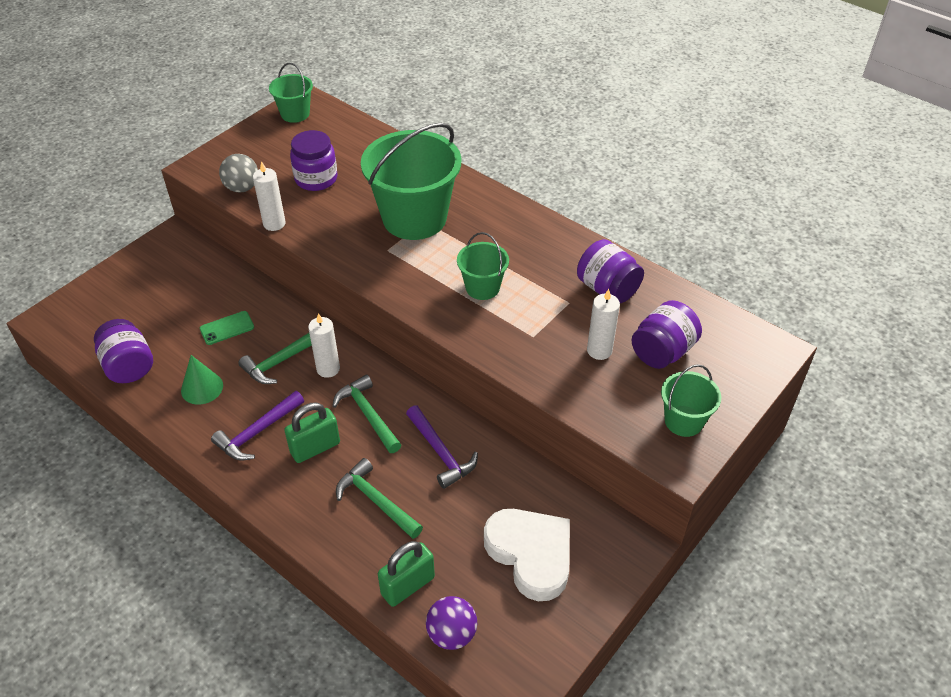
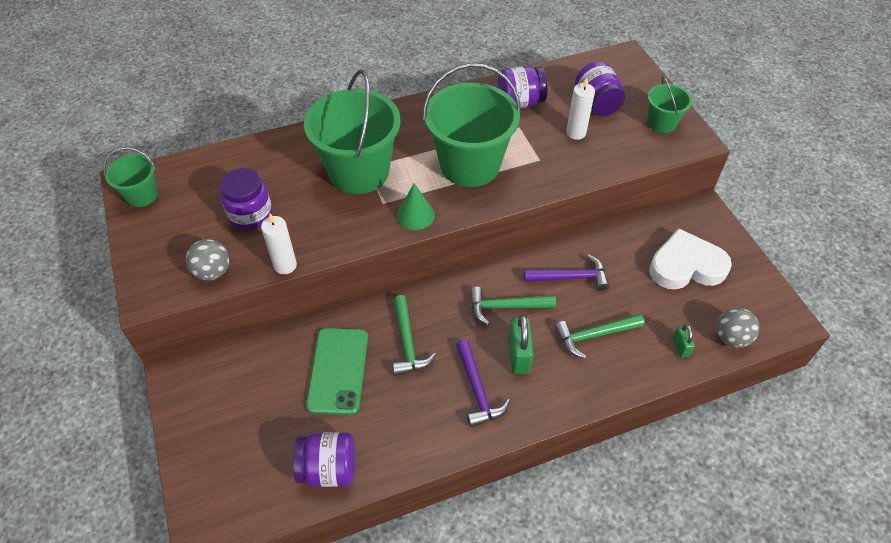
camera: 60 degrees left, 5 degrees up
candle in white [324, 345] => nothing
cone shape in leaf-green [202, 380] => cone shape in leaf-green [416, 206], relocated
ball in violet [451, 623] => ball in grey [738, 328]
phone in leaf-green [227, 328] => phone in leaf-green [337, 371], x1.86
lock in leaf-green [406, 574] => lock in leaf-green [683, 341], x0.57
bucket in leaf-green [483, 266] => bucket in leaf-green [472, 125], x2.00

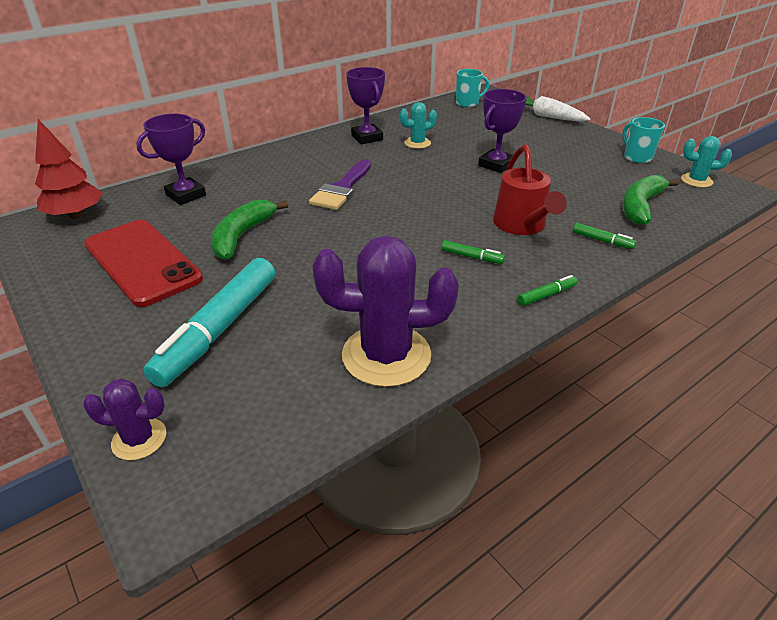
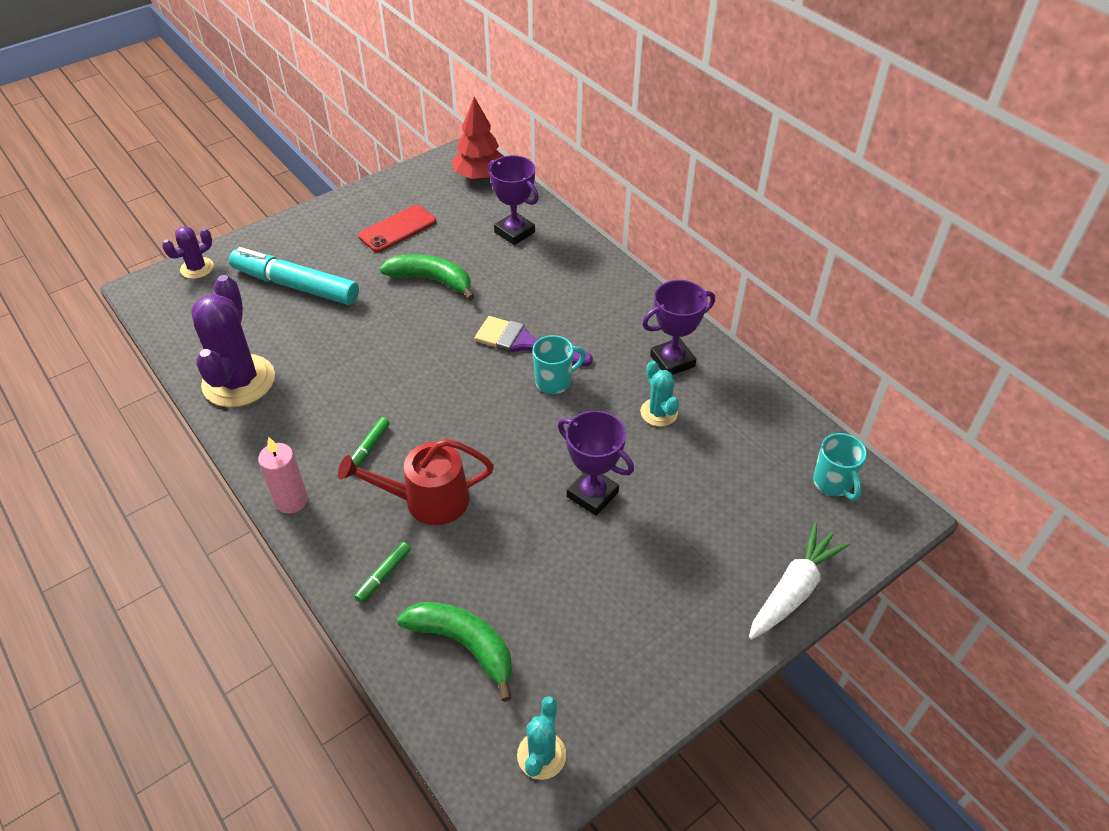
camera: 90 degrees right, 10 degrees up
mug in teal [643, 140] => mug in teal [559, 364], relocated
marker in leaf-green [547, 290] => candle in pink [283, 475]
saguaro cactus in violet [124, 419] => saguaro cactus in violet [188, 252], 45 degrees clockwise
phone in red [143, 263] => phone in red [397, 228], x0.62

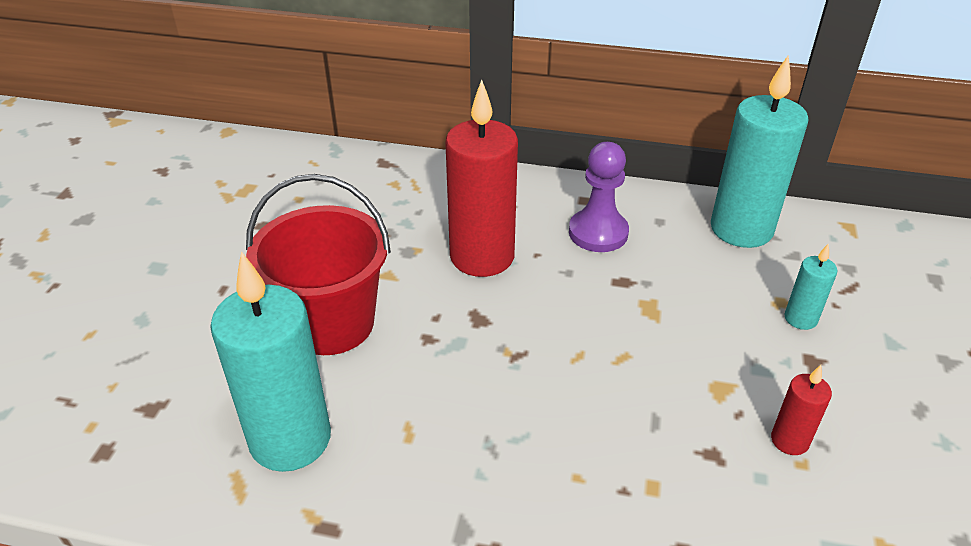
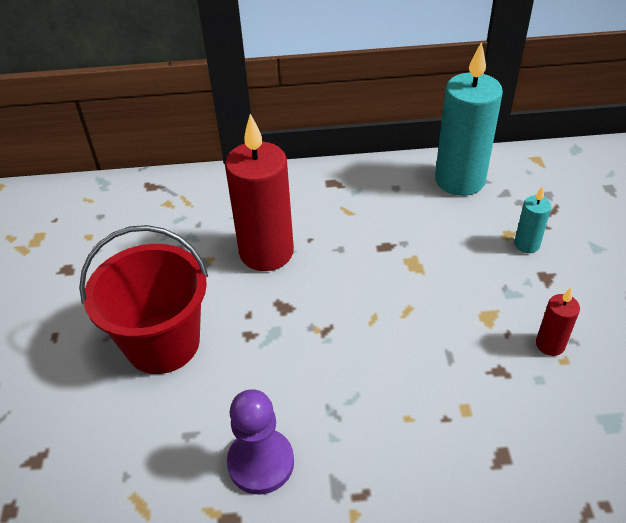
camera: 15 degrees left, 5 degrees up
candle in teal [270, 361] => nothing
chess pawn in violet [599, 197] => chess pawn in violet [260, 441], relocated

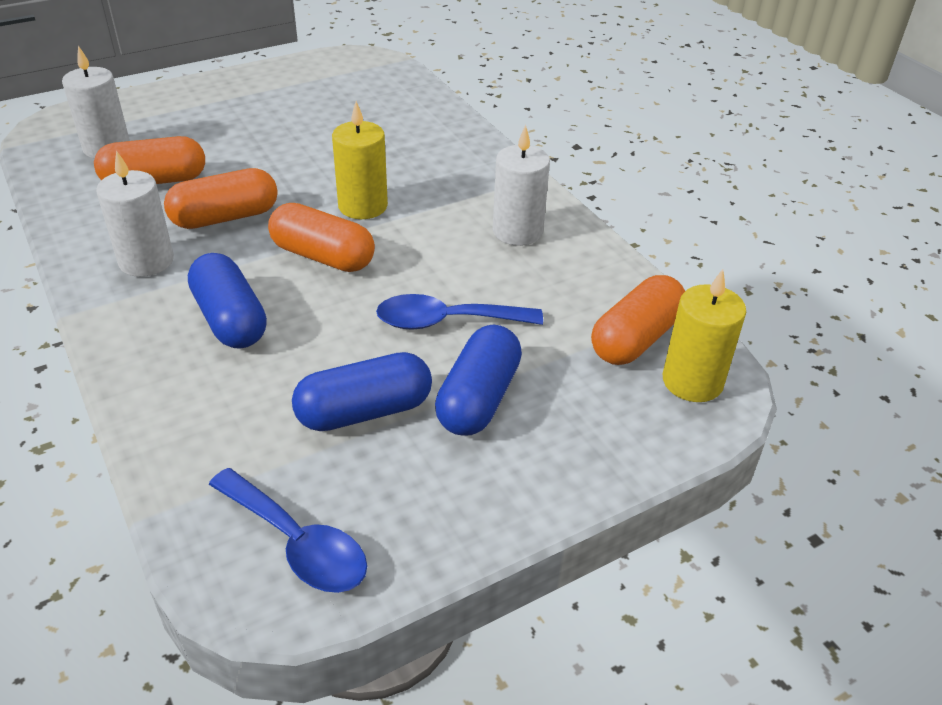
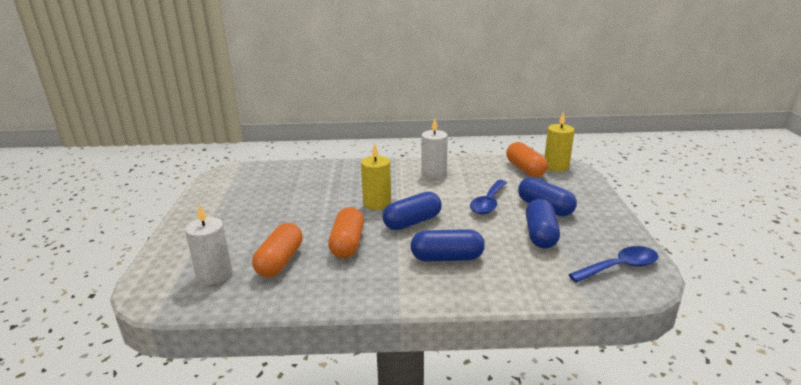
camera: 60 degrees left, 15 degrees down
candle in white [135, 213] => nothing
pill in orange-coloured [321, 237] => pill in royal blue [412, 211]

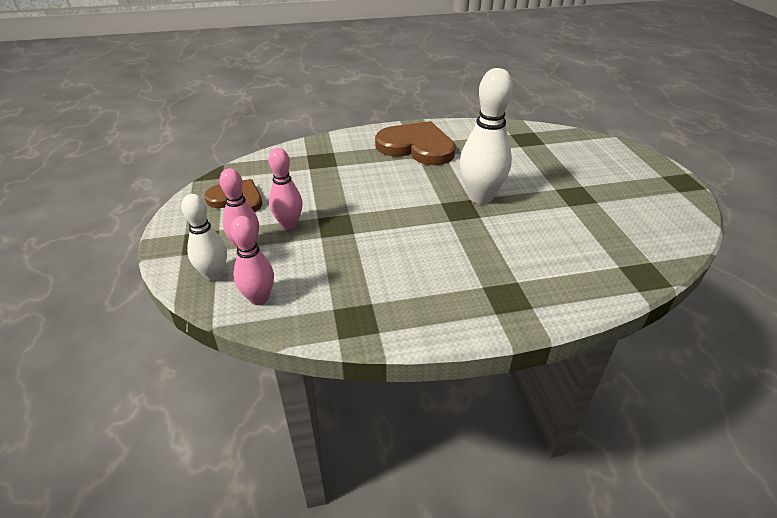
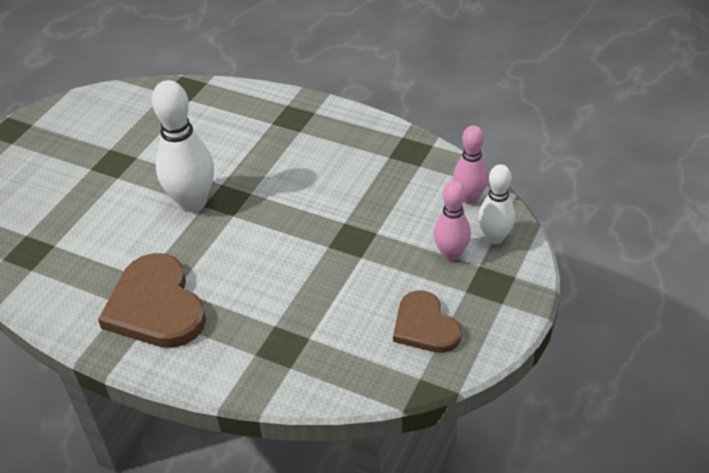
camera: 140 degrees left, 5 degrees up
tenpin in pink [285, 189] => nothing

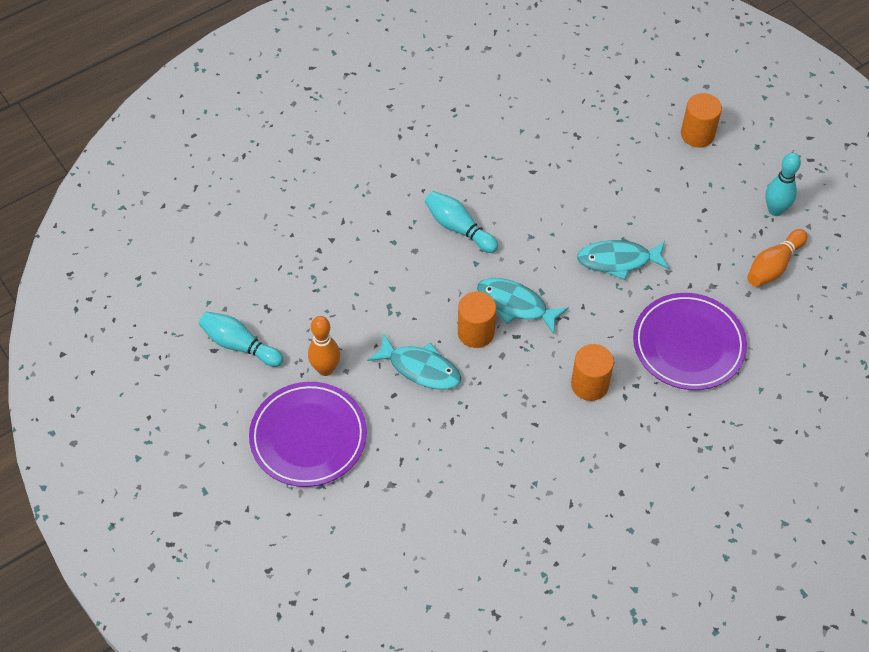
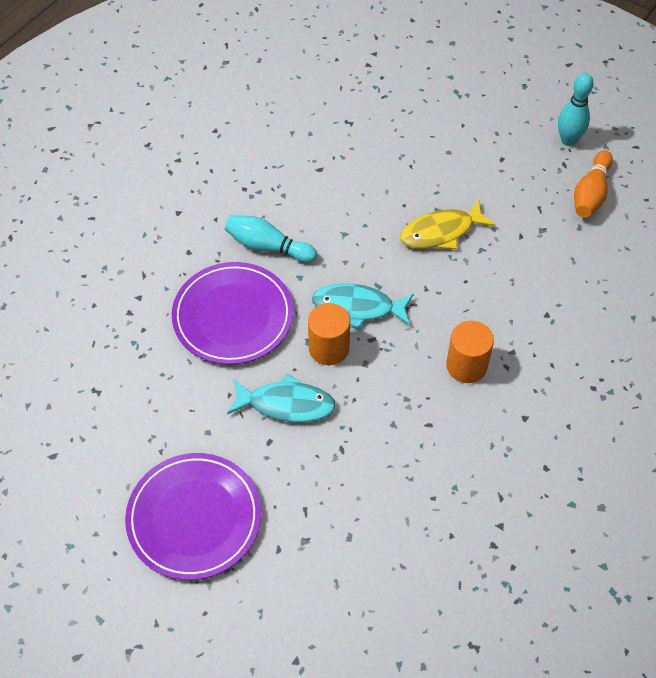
camera: 20 degrees left, 0 degrees up
tenpin in teal [241, 339] => nothing
tenpin in orange-coloured [324, 346] => nothing
solid cylinder in orange-coloured [701, 120] => nothing
flat dish in violet [690, 341] => flat dish in violet [232, 313], relocated
fish in teal [623, 260] => fish in yellow [447, 224]

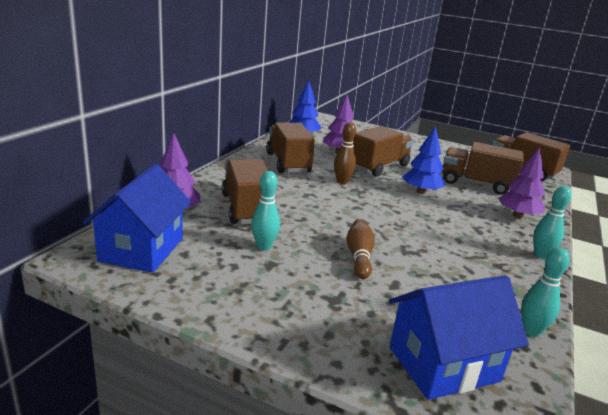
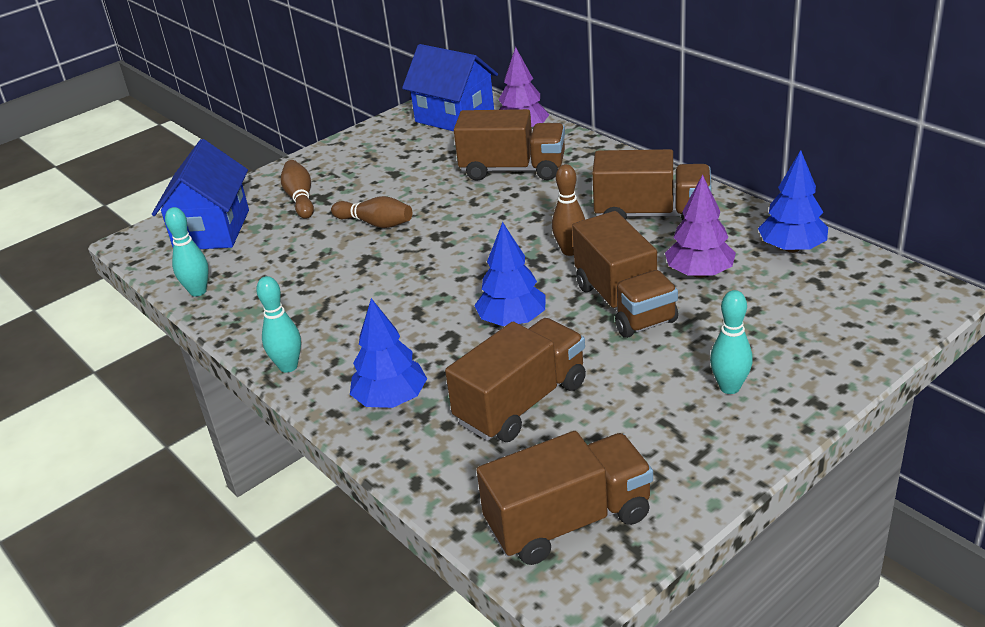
camera: 120 degrees right, 10 degrees up
nothing => tenpin in brown [297, 189]
tenpin in teal [265, 210] => tenpin in teal [731, 342], relocated
fir tree in violet [521, 182] => fir tree in royal blue [388, 353]

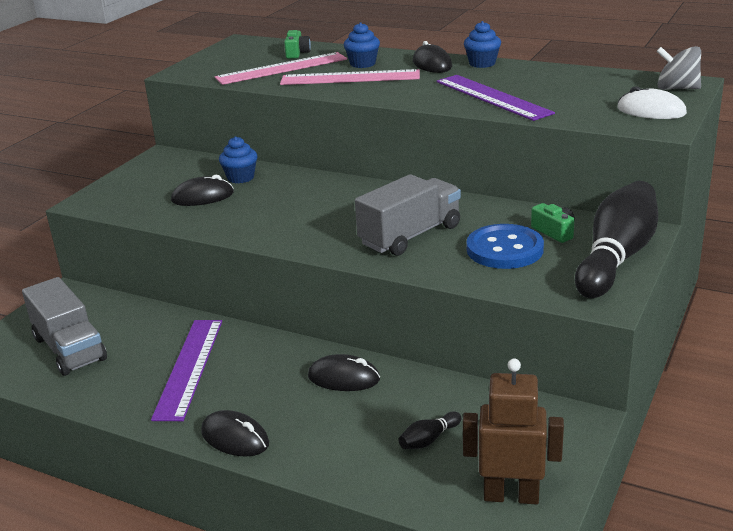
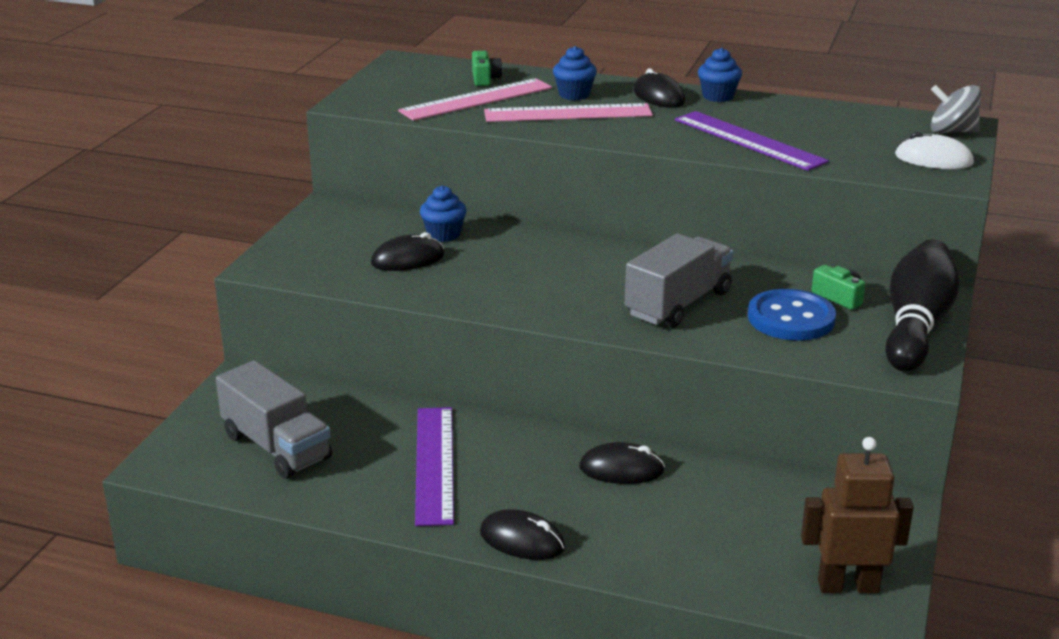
camera: 10 degrees left, 0 degrees up
tenpin in black [429, 430] => nothing

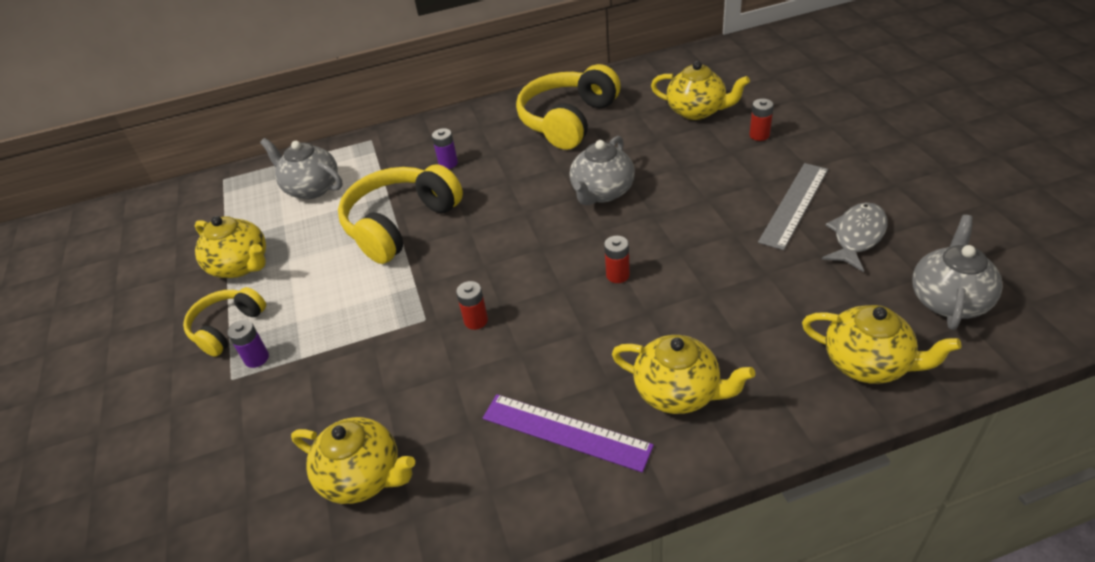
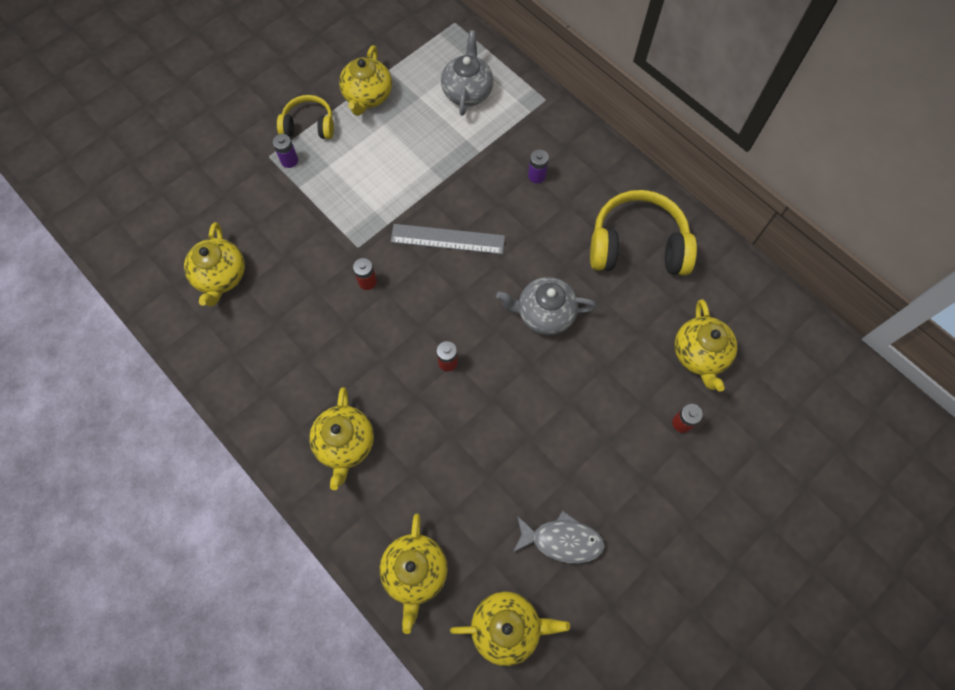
camera: 60 degrees right, 25 degrees up
over-ear headphones in yellow [400, 214] => nothing
ruler in violet [568, 433] => nothing
ruler in grey [793, 206] => ruler in grey [447, 239], relocated
tea pot in grey [957, 272] => tea pot in yellow [510, 628]

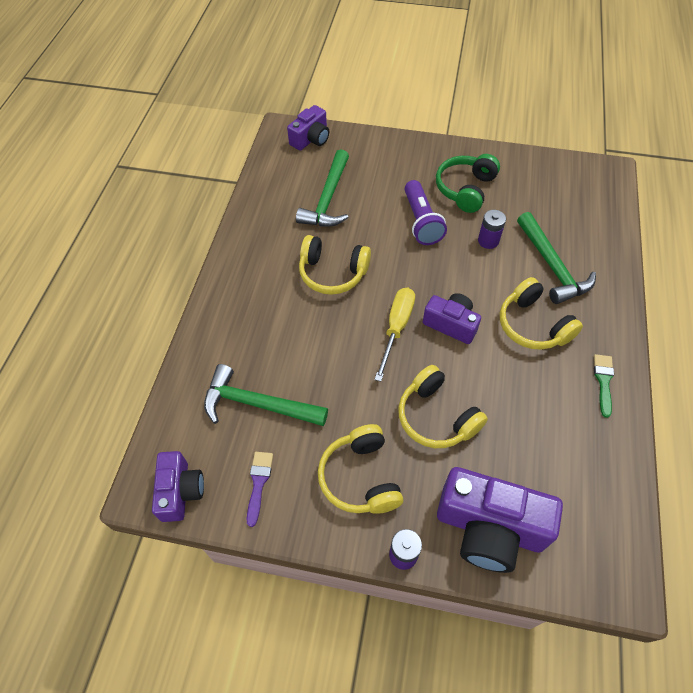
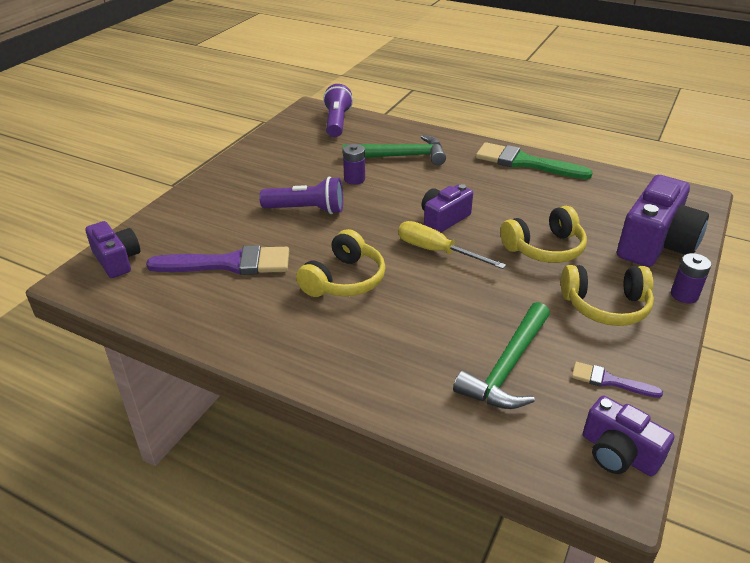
camera: 75 degrees left, 20 degrees down
over-ear headphones in leaf-green [468, 183] => nothing
over-ear headphones in yellow [541, 313] => nothing
nothing => torch in violet [338, 110]
hammer in leaf-green [322, 188] => paintbrush in violet [217, 260]
photo camera in violet [178, 486] => photo camera in violet [628, 436], 150 degrees counterclockwise
paintbrush in leaf-green [604, 386] => paintbrush in leaf-green [534, 160], x1.97

